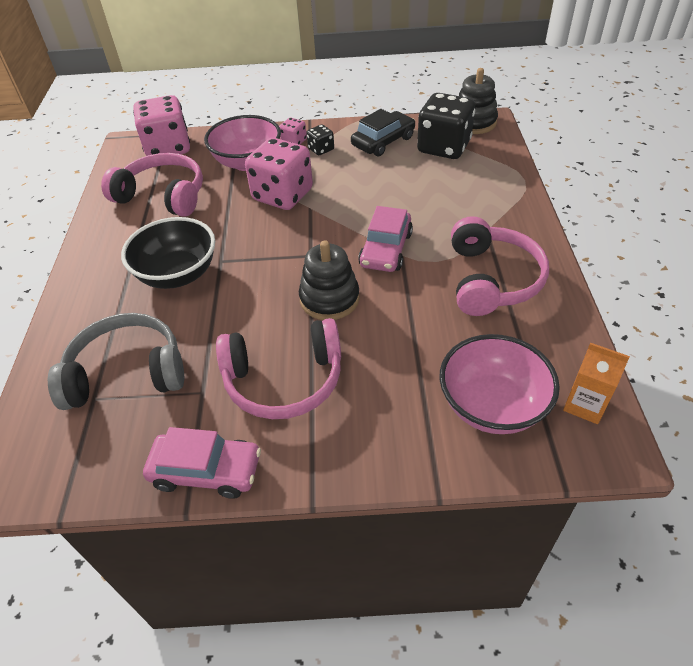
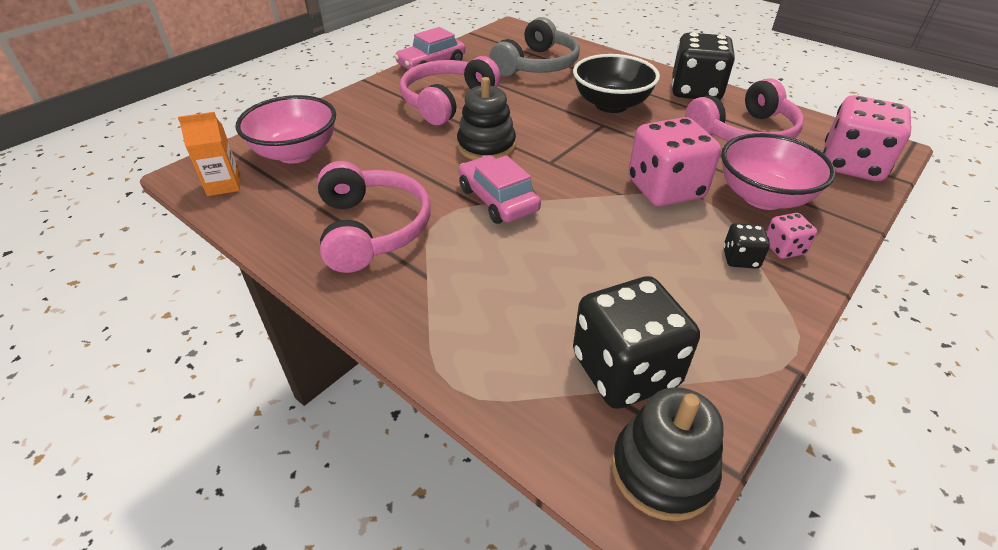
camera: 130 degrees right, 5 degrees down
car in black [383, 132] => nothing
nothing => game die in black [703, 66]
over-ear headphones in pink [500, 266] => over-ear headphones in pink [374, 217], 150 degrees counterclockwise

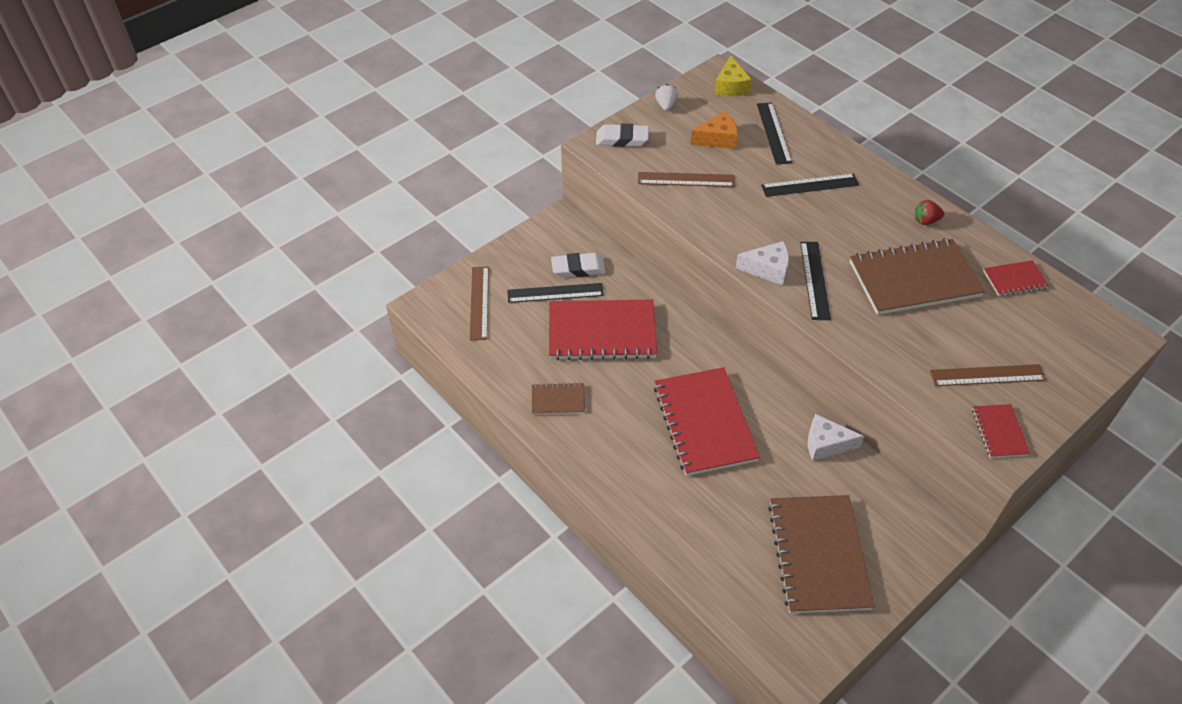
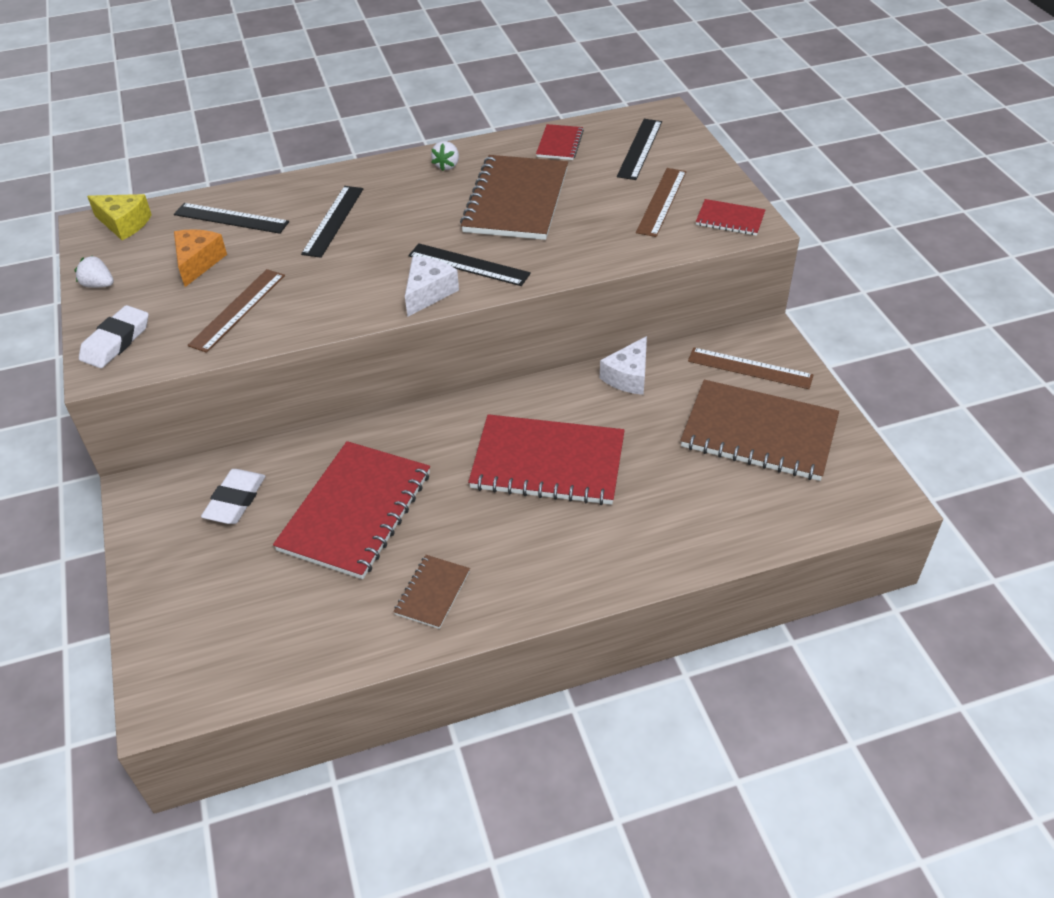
camera: 65 degrees left, 5 degrees down
ruler in brown [479, 303] => ruler in brown [751, 368], relocated
ruler in black [555, 293] => ruler in black [639, 149], relocated
berry in red [929, 212] => berry in white [445, 156]

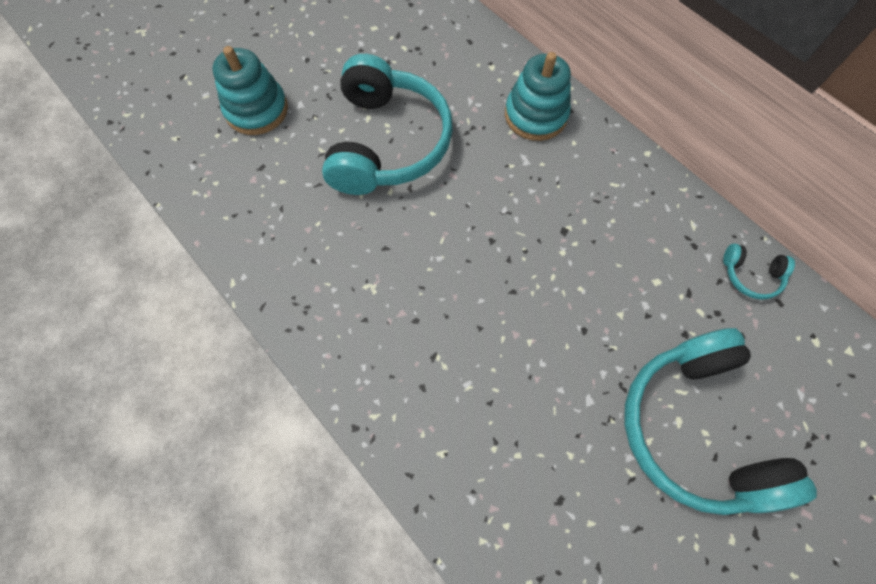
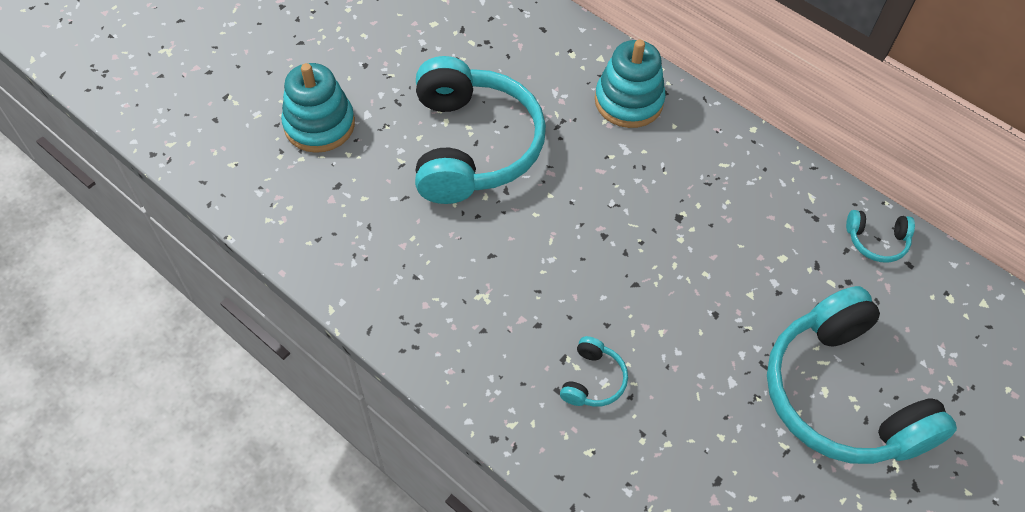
camera: 10 degrees left, 10 degrees down
nothing => over-ear headphones in teal [594, 371]

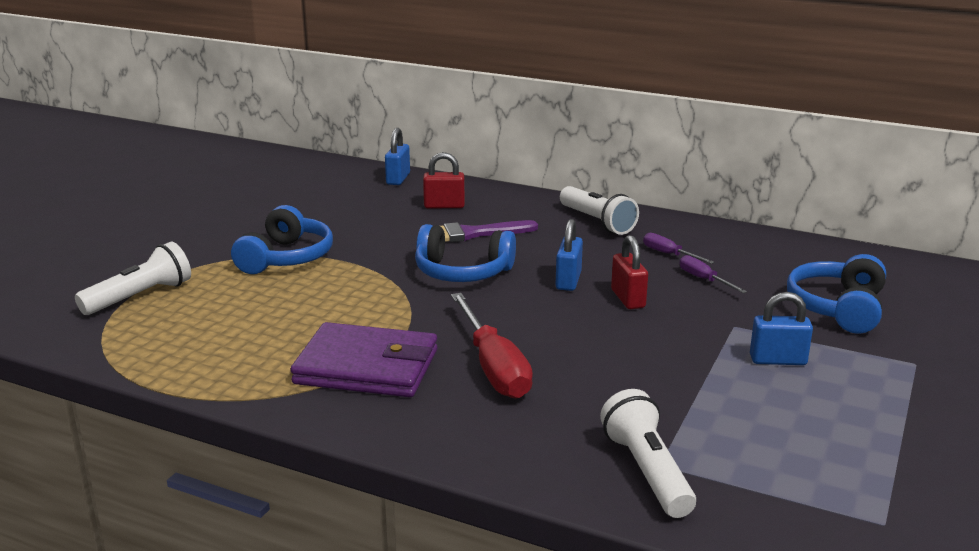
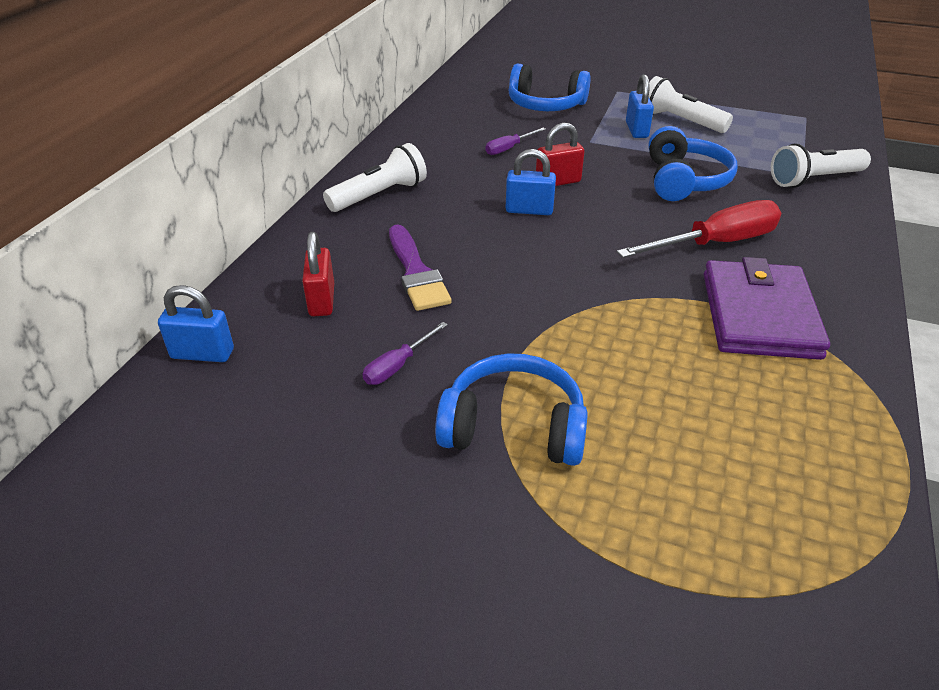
camera: 95 degrees left, 15 degrees up
torch in white [133, 278] => torch in white [691, 104], relocated
over-ear headphones in royal blue [465, 253] => over-ear headphones in royal blue [693, 163], relocated
hand screwdriver in violet [679, 248] => hand screwdriver in violet [405, 353], relocated

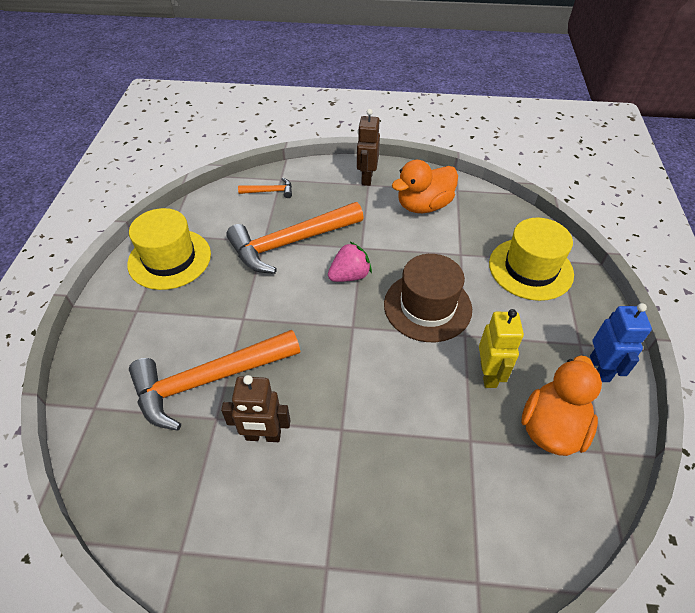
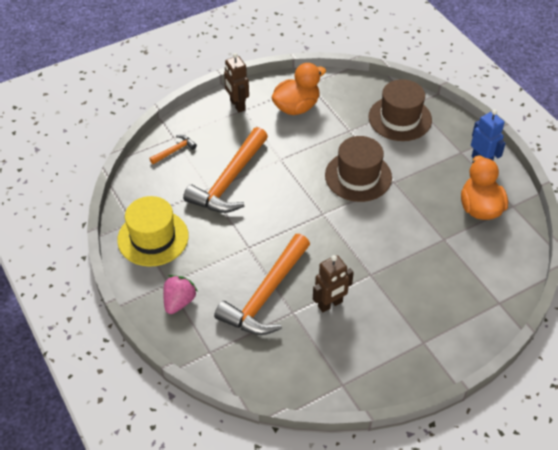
camera: 35 degrees left, 0 degrees up
robot figure in yellow [501, 348] => nothing
berry in pink [350, 261] => berry in pink [180, 294], relocated
hat in yellow [531, 259] => hat in brown [400, 110]
duck in orange-coloured [425, 186] => duck in orange-coloured [298, 89], 150 degrees counterclockwise

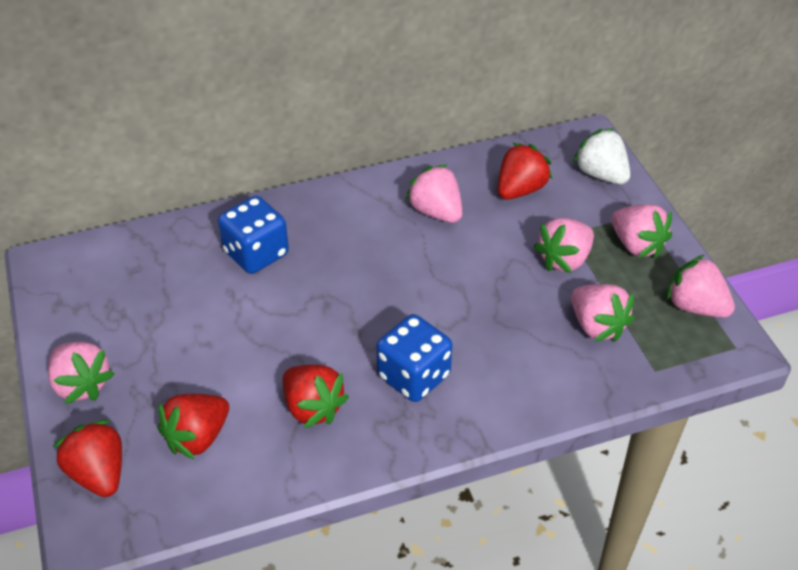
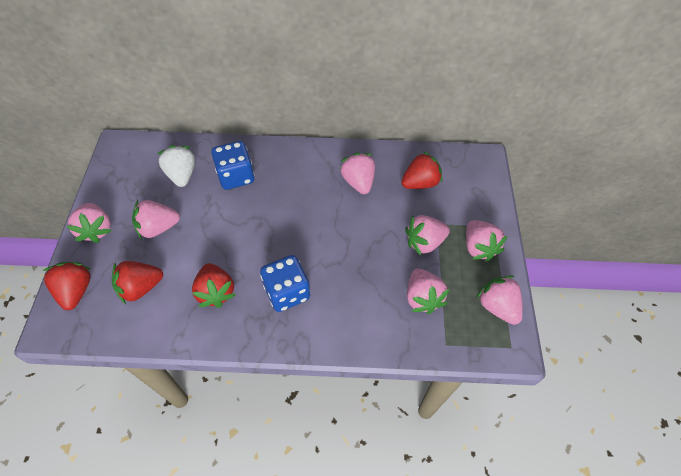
camera: 20 degrees right, 10 degrees up
nothing => berry in pink [156, 219]
berry in white [601, 156] => berry in white [176, 166], relocated

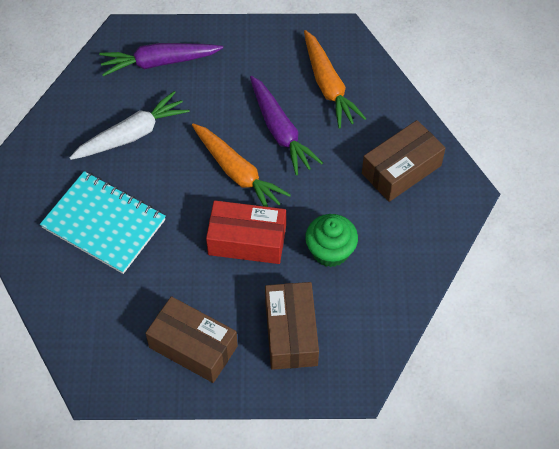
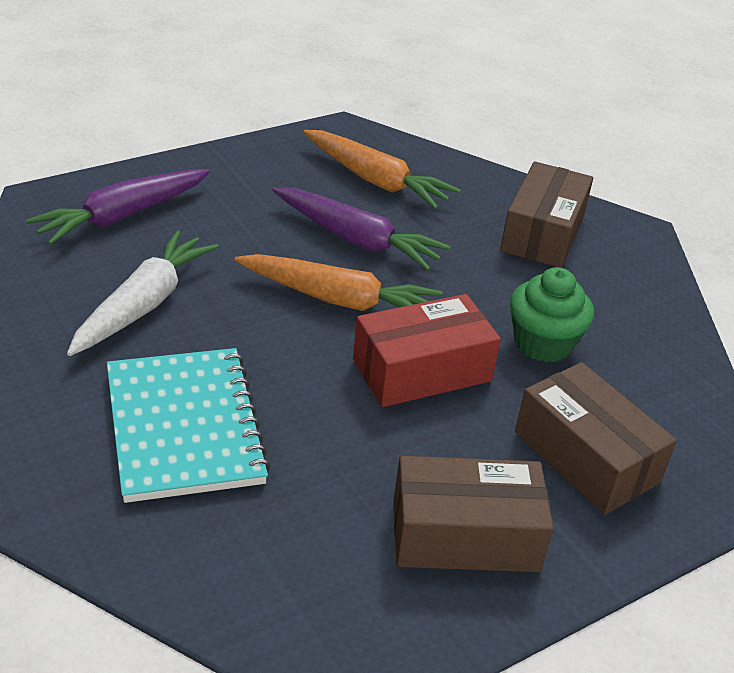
camera: 35 degrees left, 20 degrees down
notebook in teal [103, 222] => notebook in teal [188, 425], 75 degrees clockwise

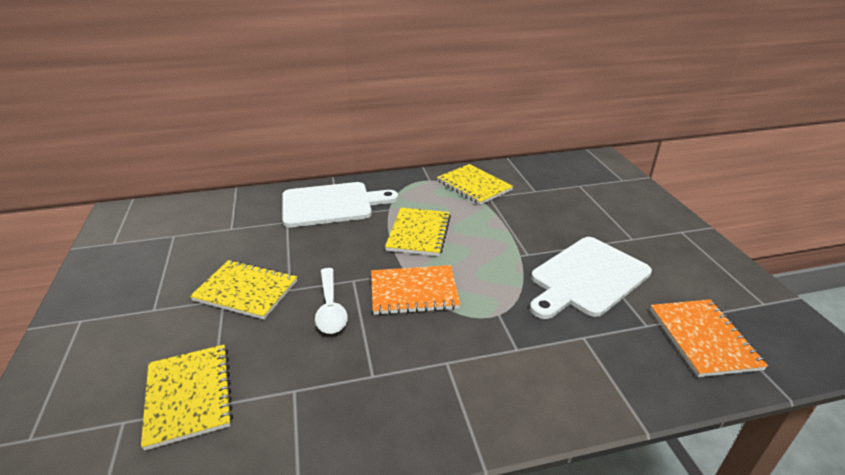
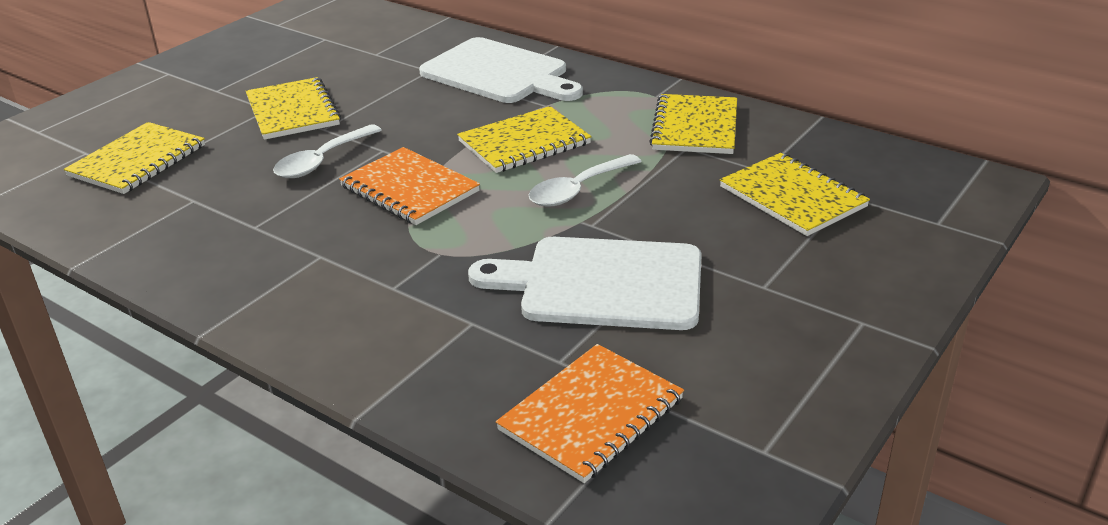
camera: 50 degrees right, 0 degrees up
nothing => teaspoon in white [585, 180]
nothing => notebook in yellow [795, 194]

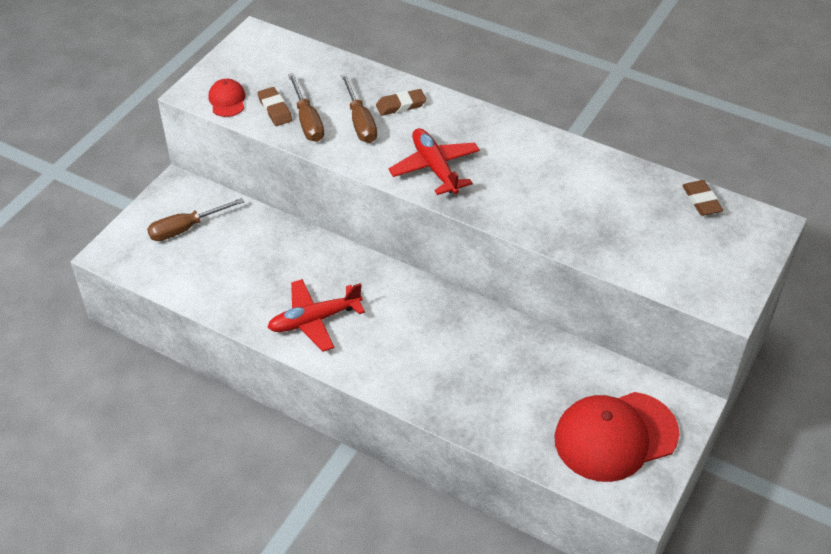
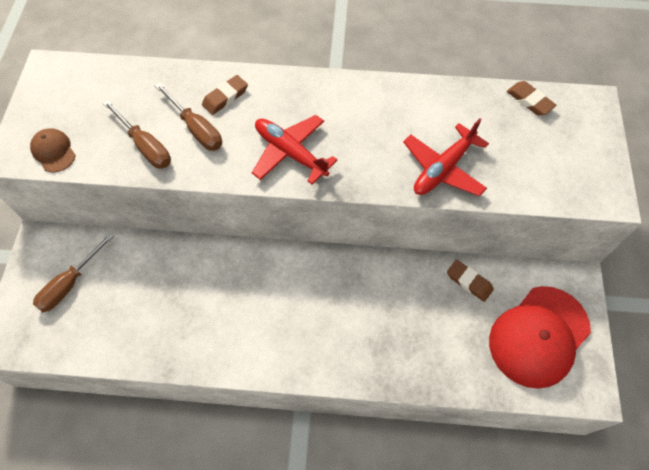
camera: 25 degrees left, 15 degrees up
pencil eraser in brown [274, 106] => pencil eraser in brown [470, 281], relocated
plane in red [316, 315] => plane in red [446, 157], relocated
baseball cap in red [227, 98] => baseball cap in brown [53, 150]

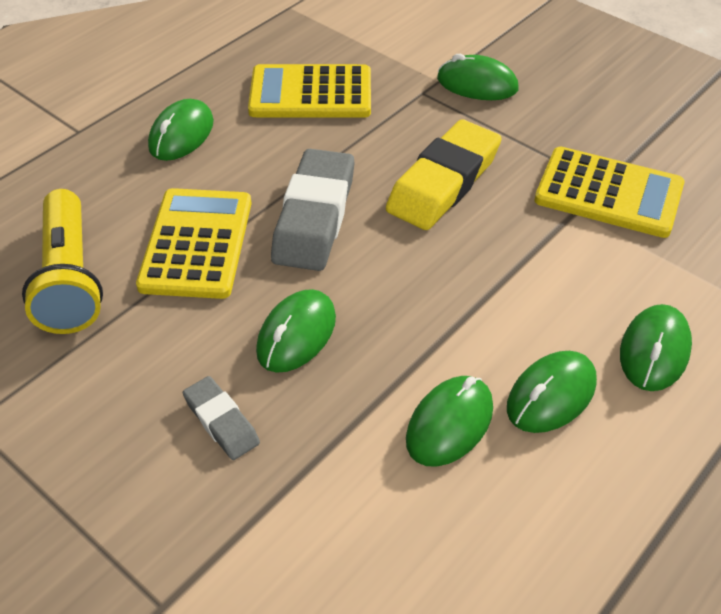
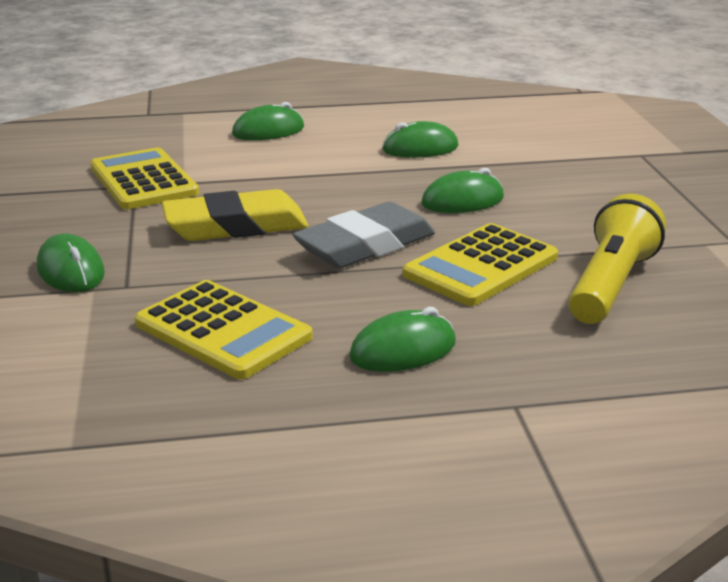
camera: 140 degrees left, 20 degrees down
pencil eraser in grey [221, 418] => nothing
mouse in leaf-green [552, 392] => nothing

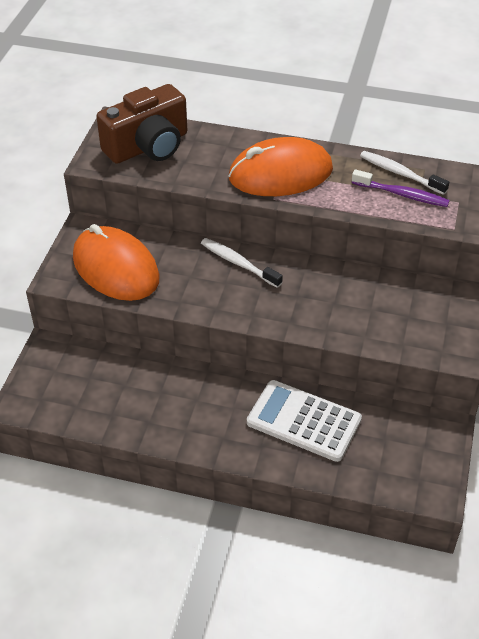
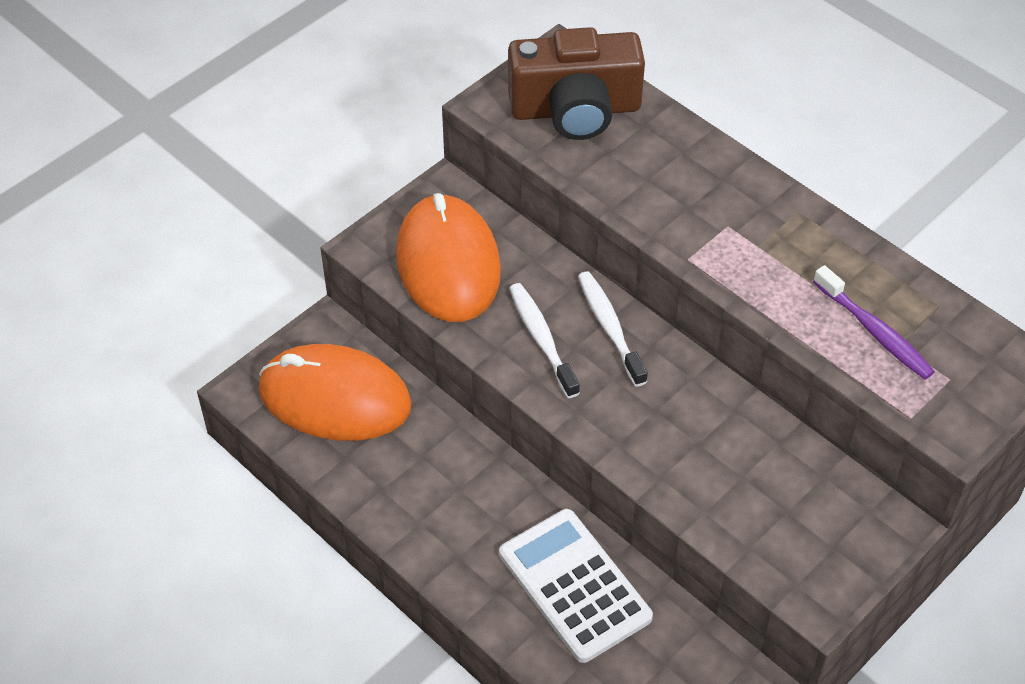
camera: 30 degrees right, 5 degrees up
mouse in orange-coloured [280, 166] => mouse in orange-coloured [335, 392], relocated
toothbrush in white [404, 173] => toothbrush in white [544, 340], relocated

